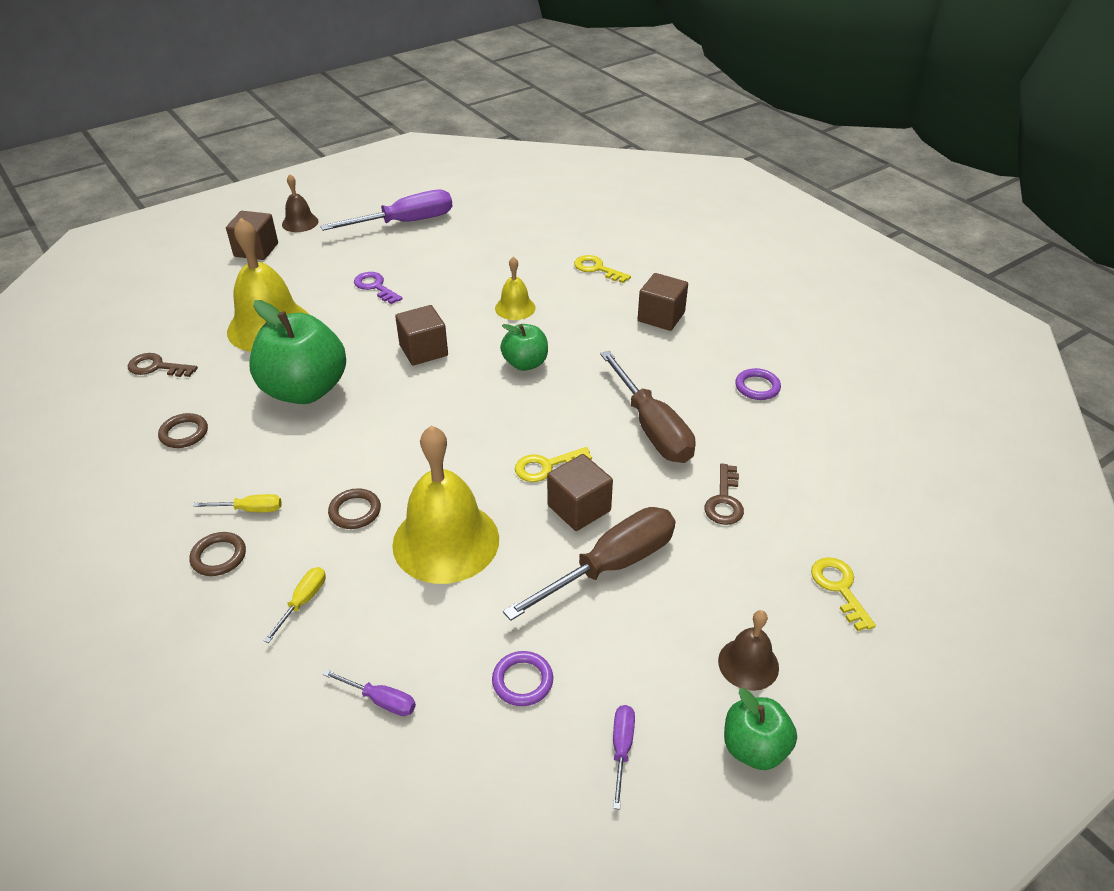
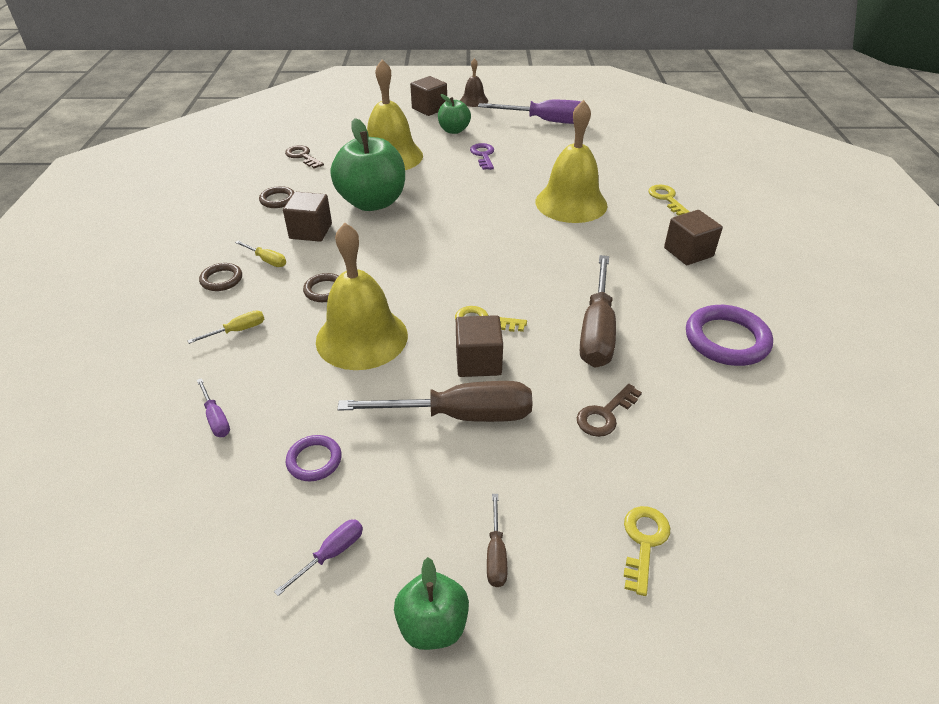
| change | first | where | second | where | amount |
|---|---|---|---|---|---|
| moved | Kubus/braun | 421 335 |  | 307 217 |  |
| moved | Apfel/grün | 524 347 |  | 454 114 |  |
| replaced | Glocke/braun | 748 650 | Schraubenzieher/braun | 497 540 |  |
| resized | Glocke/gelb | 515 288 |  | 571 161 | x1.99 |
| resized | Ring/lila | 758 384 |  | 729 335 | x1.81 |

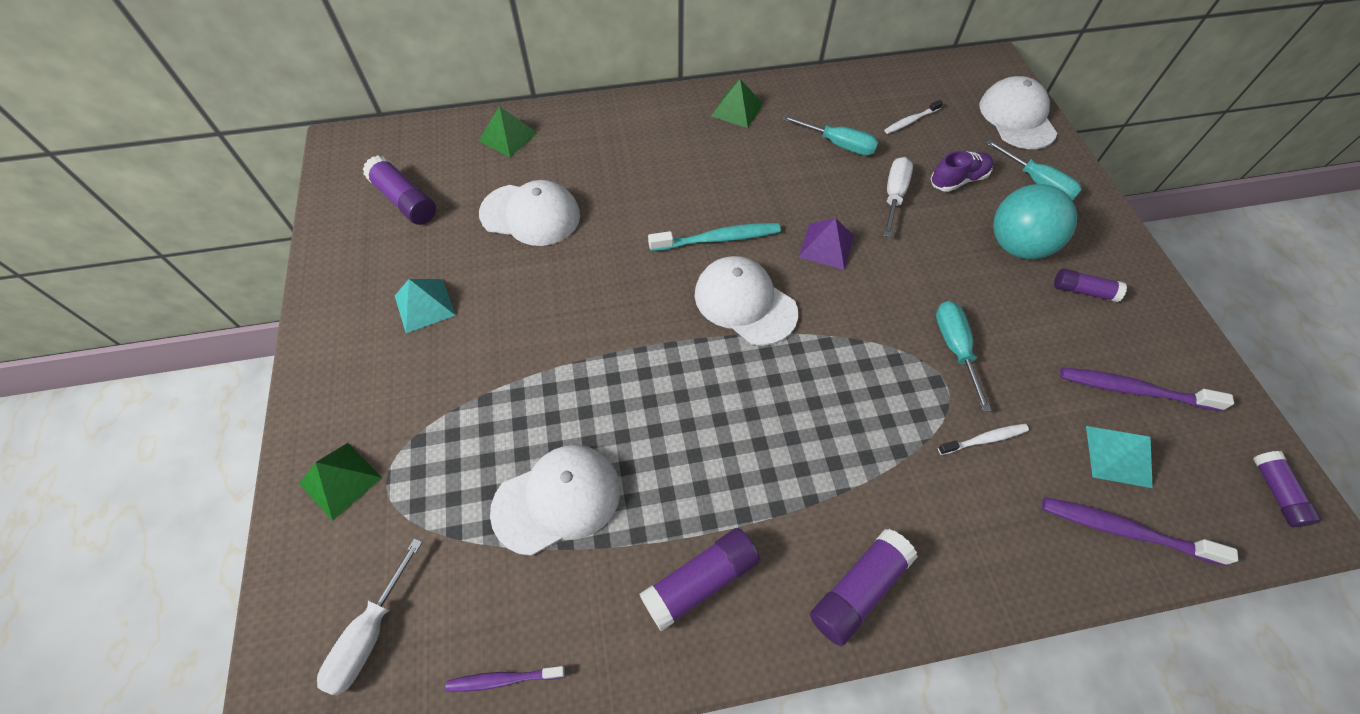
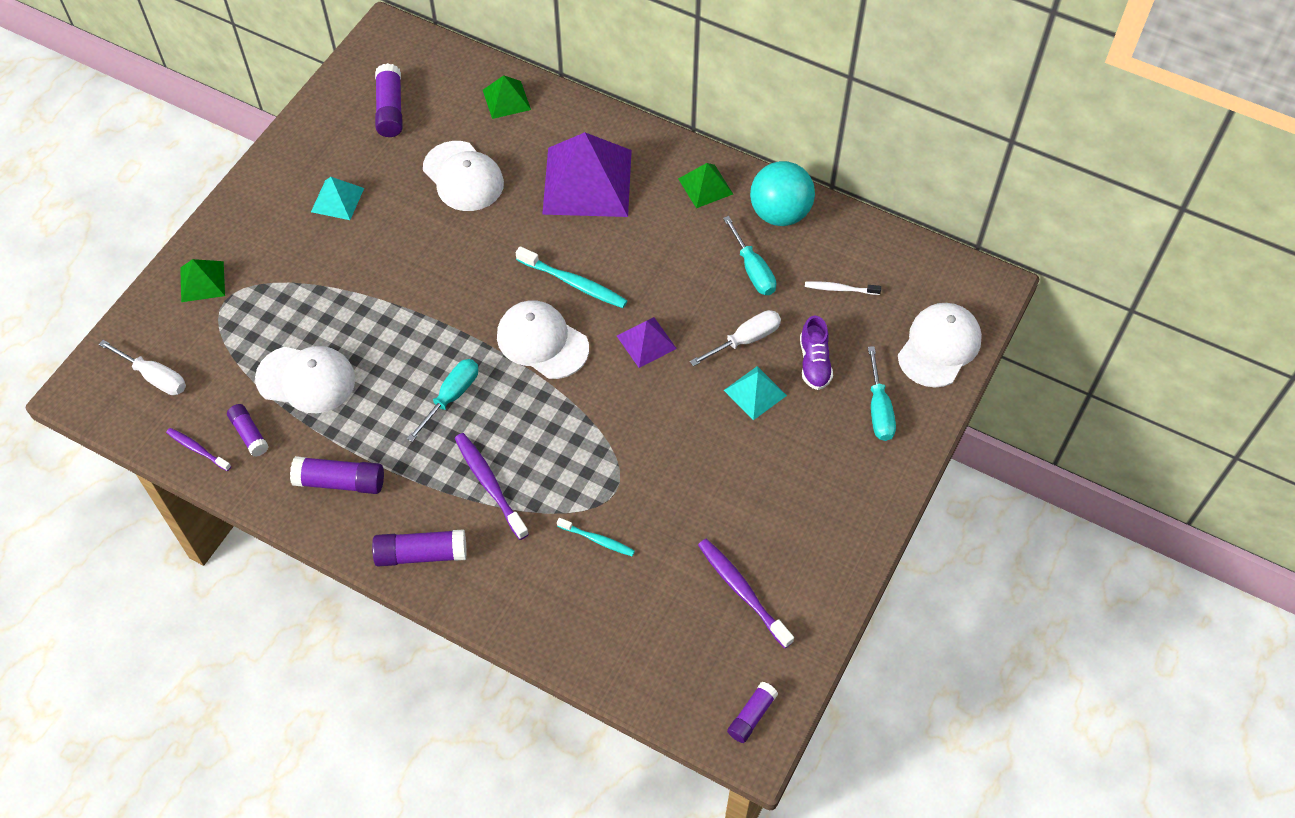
| change | first | where | second | where | amount |
|---|---|---|---|---|---|
| turned | Schraubenzieher/weiß | 369 617 |  | 142 367 | 120 degrees counterclockwise |
| moved | Klebestift/lila | 1090 285 |  | 248 430 |  |
| moved | Schraubenzieher/türkis | 964 356 |  | 442 400 |  |
| moved | Zahnbürste/lila | 1140 531 |  | 492 486 |  |
| turned | Kappe/weiß | 746 301 |  | 543 339 | 45 degrees counterclockwise |
| added |  |  | Pyramide/lila | 587 174 |  |
| recoloured | Zahnbürste/weiß | 983 439 | Zahnbürste/türkis | 596 537 |  |
| moved | Pyramide/türkis | 1119 457 |  | 755 393 |  |
| moved | Ball/türkis | 1035 221 |  | 782 193 |  |
| turned | Schuh/lila | 961 171 |  | 816 352 | 75 degrees clockwise |

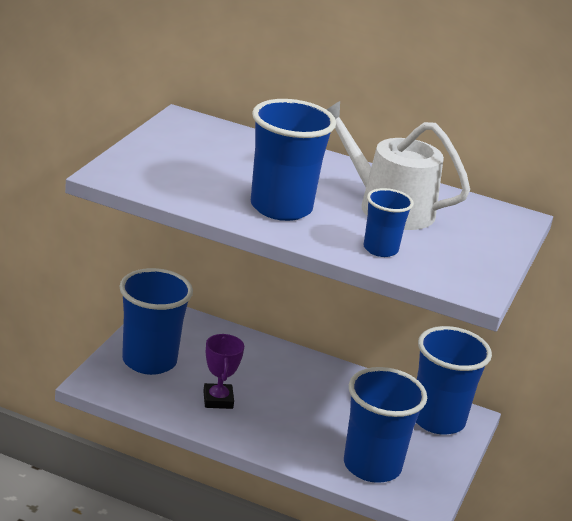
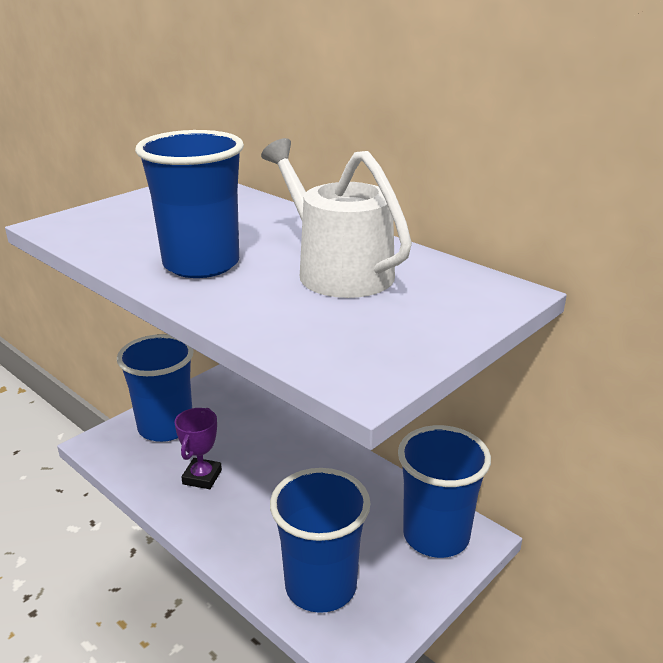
| change | first | where | second | where | amount |
|---|---|---|---|---|---|
| removed | Becher/blau | 389 222 |  |  |  |

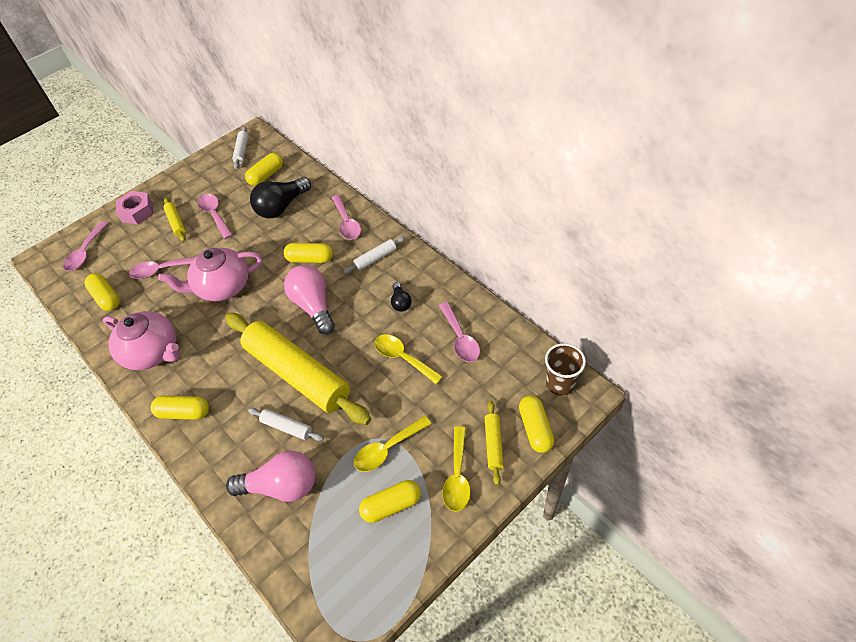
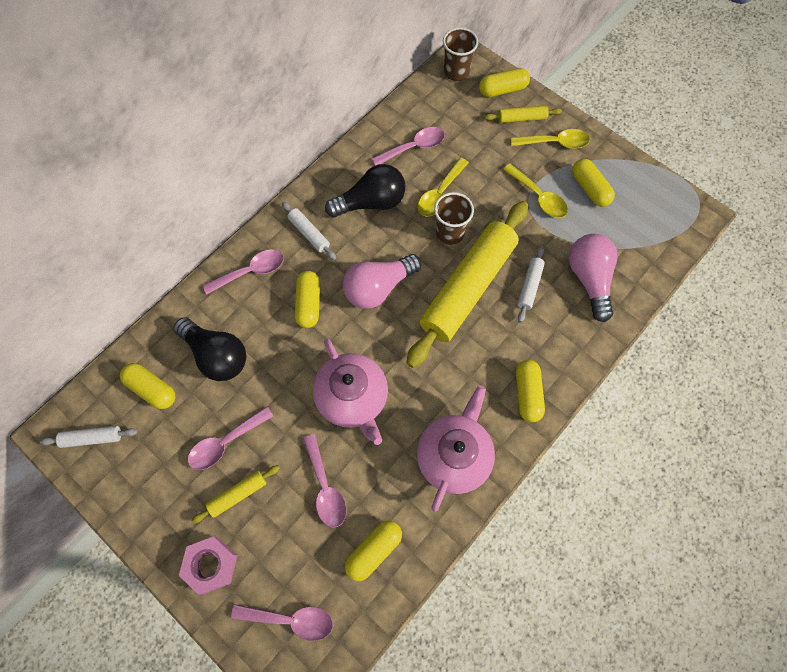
| change | first | where | second | where | amount |
|---|---|---|---|---|---|
| resized | Glühbirne/schwarz | 401 297 |  | 365 190 | x1.99 |
| added |  |  | Becher/braun | 454 218 |  |

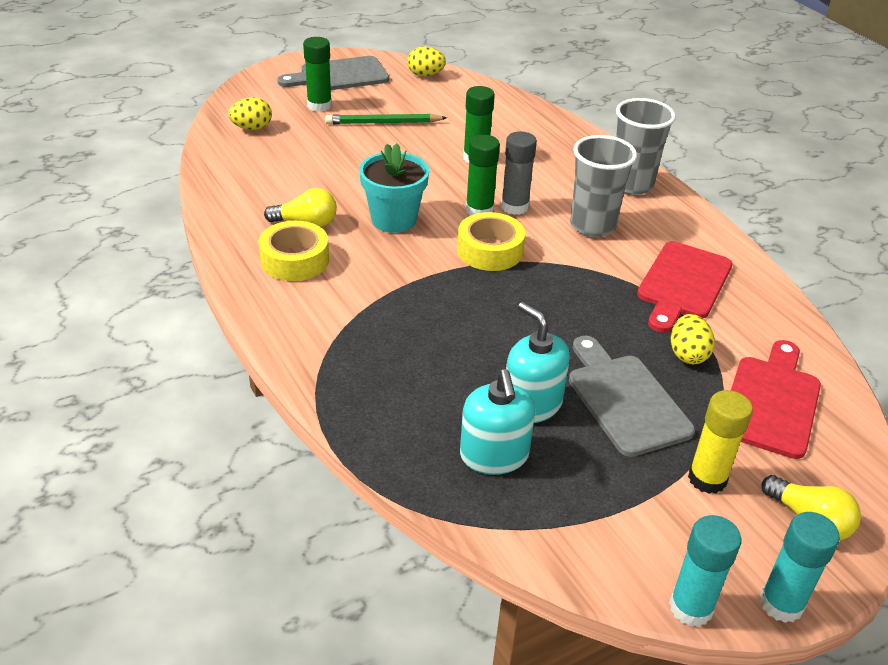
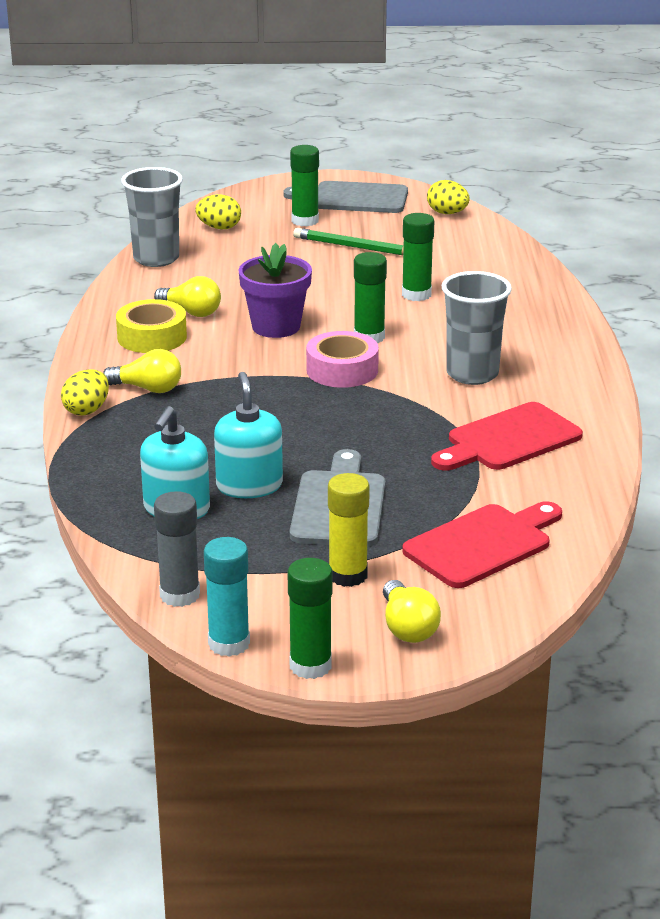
| change | first | where | second | where | amount |
|---|---|---|---|---|---|
| moved | Ei/gelb | 693 339 |  | 85 392 |  |
| added |  |  | Glühbirne/gelb | 142 371 |  |
| moved | Becher/grau | 646 146 |  | 152 217 |  |
| moved | Klebestift/grau | 519 173 |  | 177 549 |  |
| recoloured | Blumentopf/türkis | 394 188 | Blumentopf/lila | 275 290 |  |
| recoloured | Klebestift/türkis | 800 567 | Klebestift/grün | 310 618 |  |
| recoloured | Klebeband/gelb | 491 241 | Klebeband/rosa | 342 359 |  |

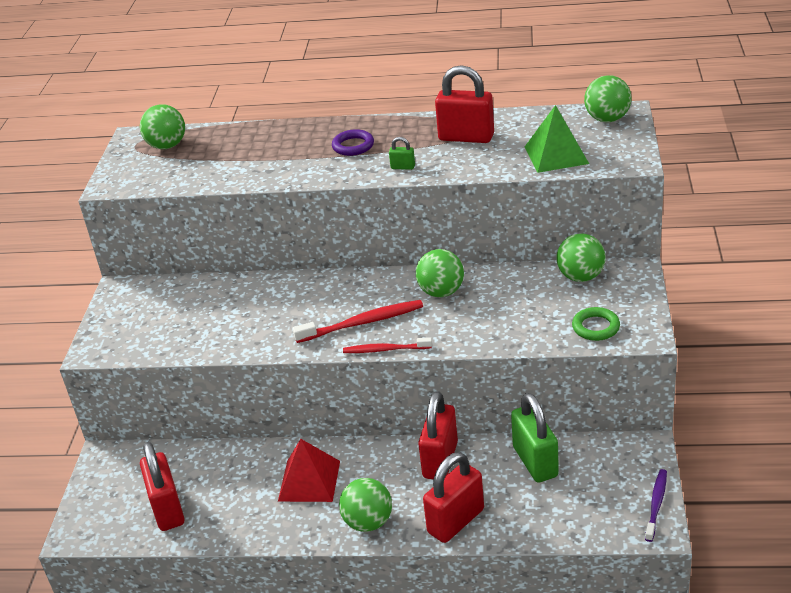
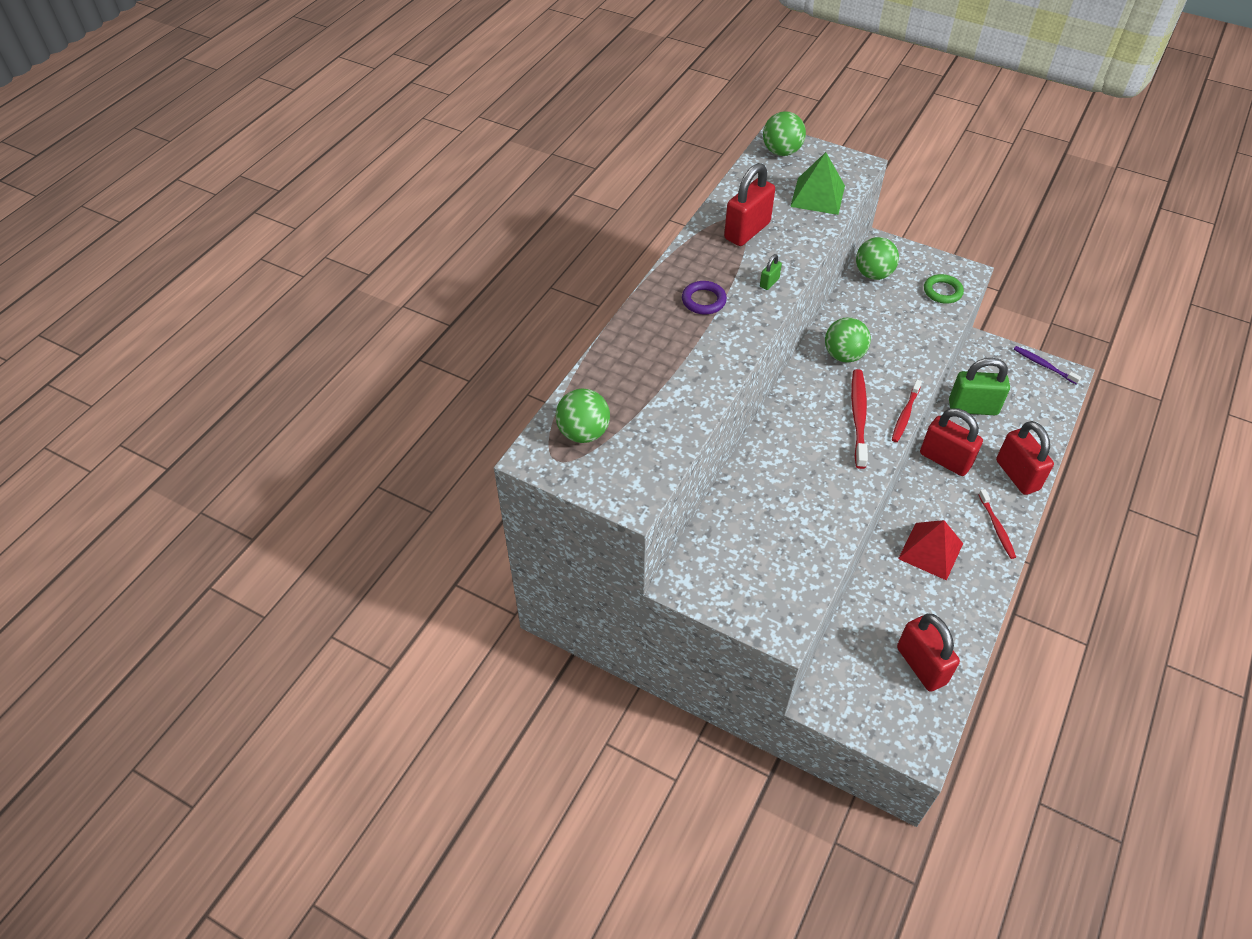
| change | first | where | second | where | amount |
|---|---|---|---|---|---|
| turned | Vorhängeschloss/rot | 162 486 |  | 928 653 | 60 degrees clockwise |
| replaced | Ball/grün | 365 505 | Zahnbürste/rot | 997 524 |  |

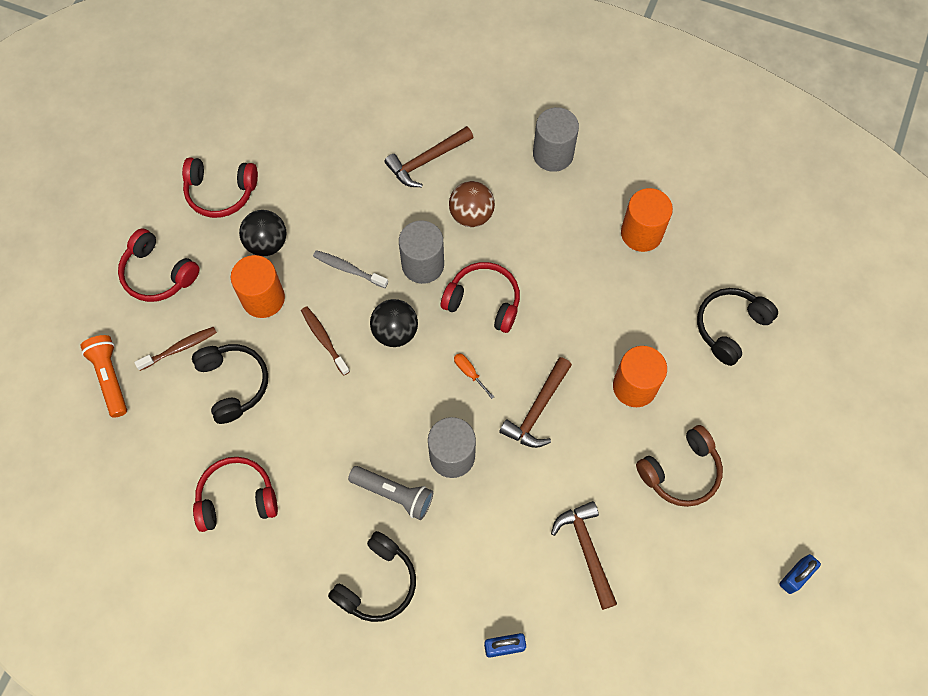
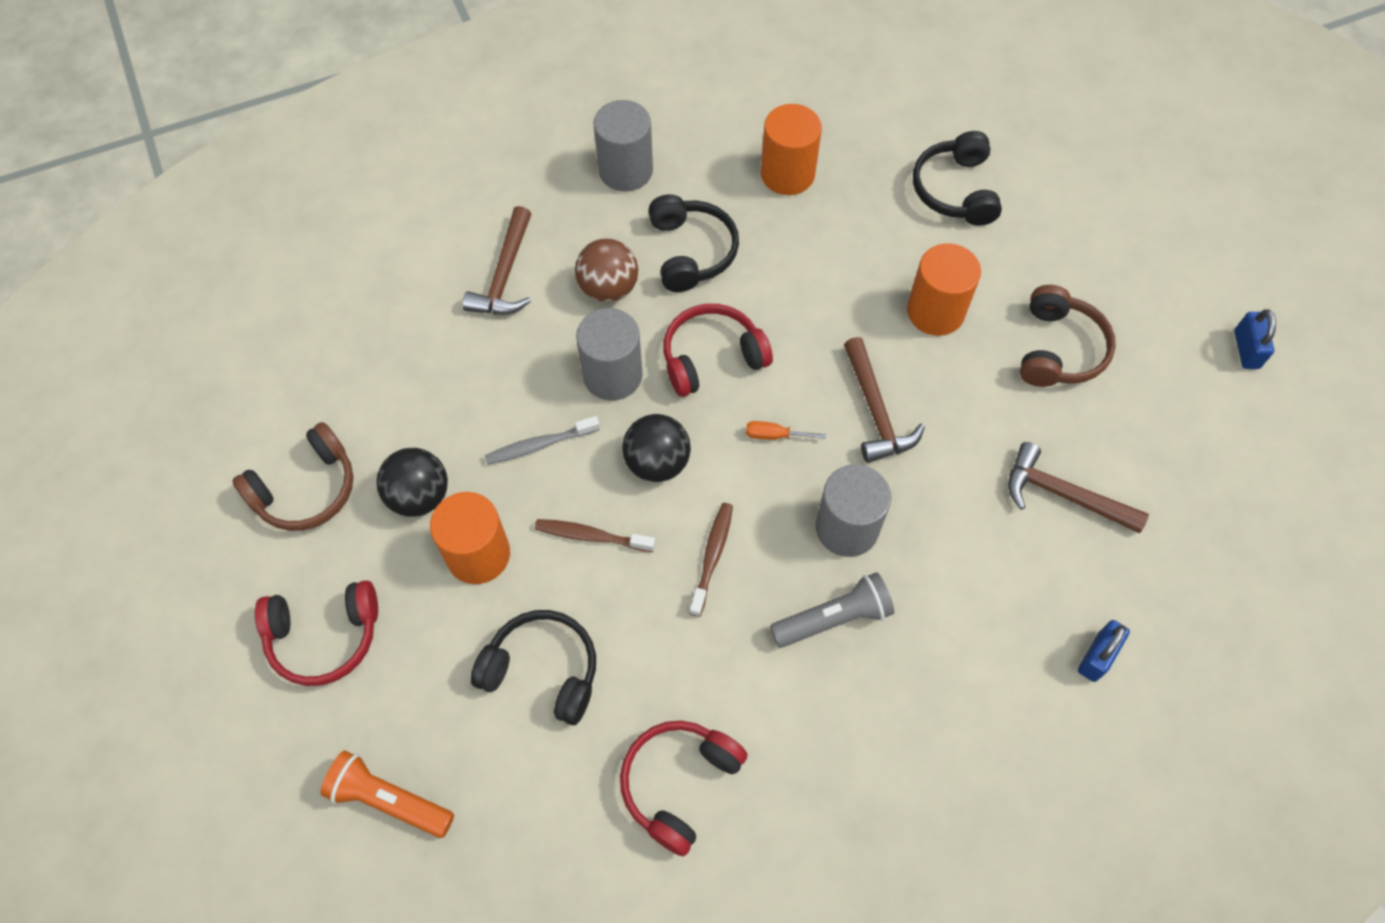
| change | first | where | second | where | amount |
|---|---|---|---|---|---|
| recoloured | Kopfhörer/rot | 220 187 | Kopfhörer/braun | 292 476 |  |
| moved | Kopfhörer/schwarz | 372 576 |  | 693 243 |  |
| moved | Zahnbürste/braun | 175 349 |  | 711 560 |  |

